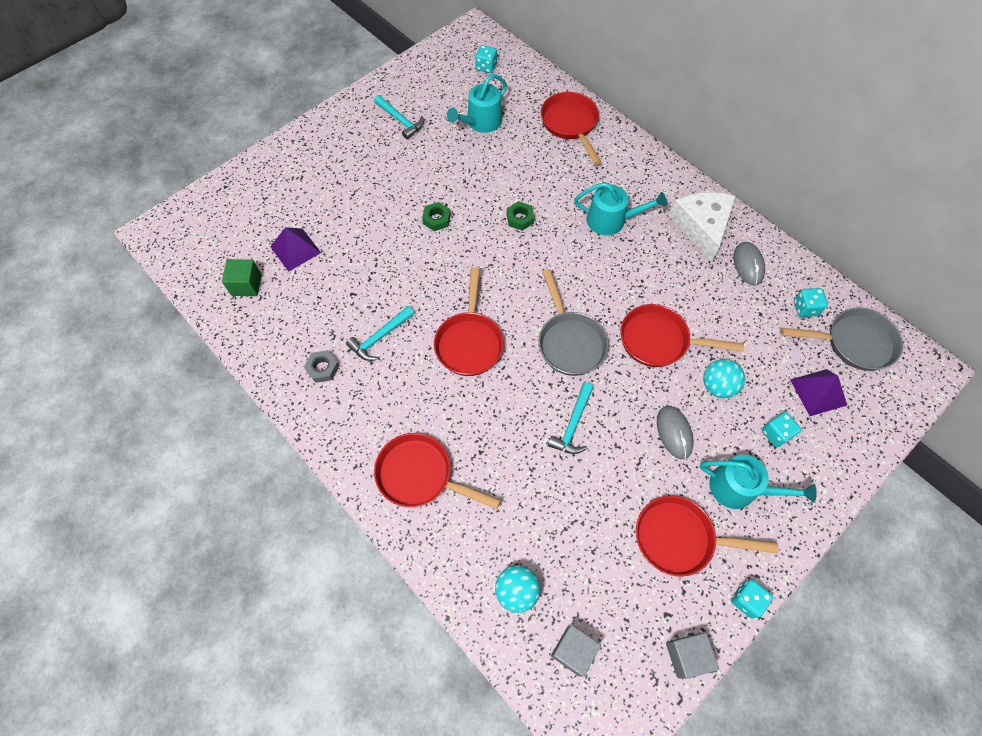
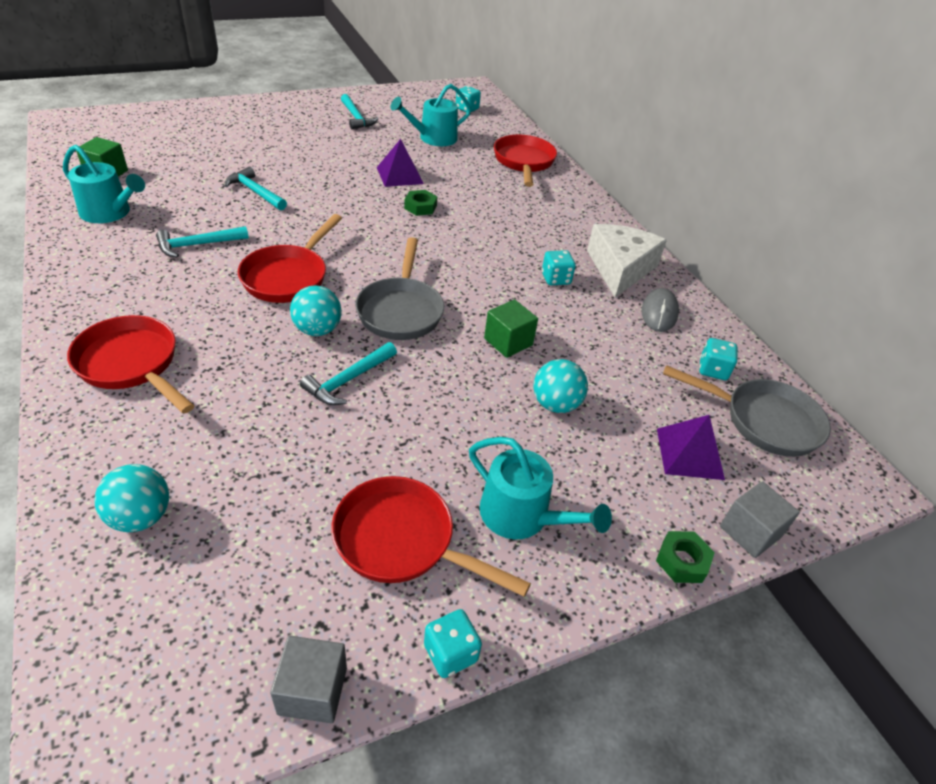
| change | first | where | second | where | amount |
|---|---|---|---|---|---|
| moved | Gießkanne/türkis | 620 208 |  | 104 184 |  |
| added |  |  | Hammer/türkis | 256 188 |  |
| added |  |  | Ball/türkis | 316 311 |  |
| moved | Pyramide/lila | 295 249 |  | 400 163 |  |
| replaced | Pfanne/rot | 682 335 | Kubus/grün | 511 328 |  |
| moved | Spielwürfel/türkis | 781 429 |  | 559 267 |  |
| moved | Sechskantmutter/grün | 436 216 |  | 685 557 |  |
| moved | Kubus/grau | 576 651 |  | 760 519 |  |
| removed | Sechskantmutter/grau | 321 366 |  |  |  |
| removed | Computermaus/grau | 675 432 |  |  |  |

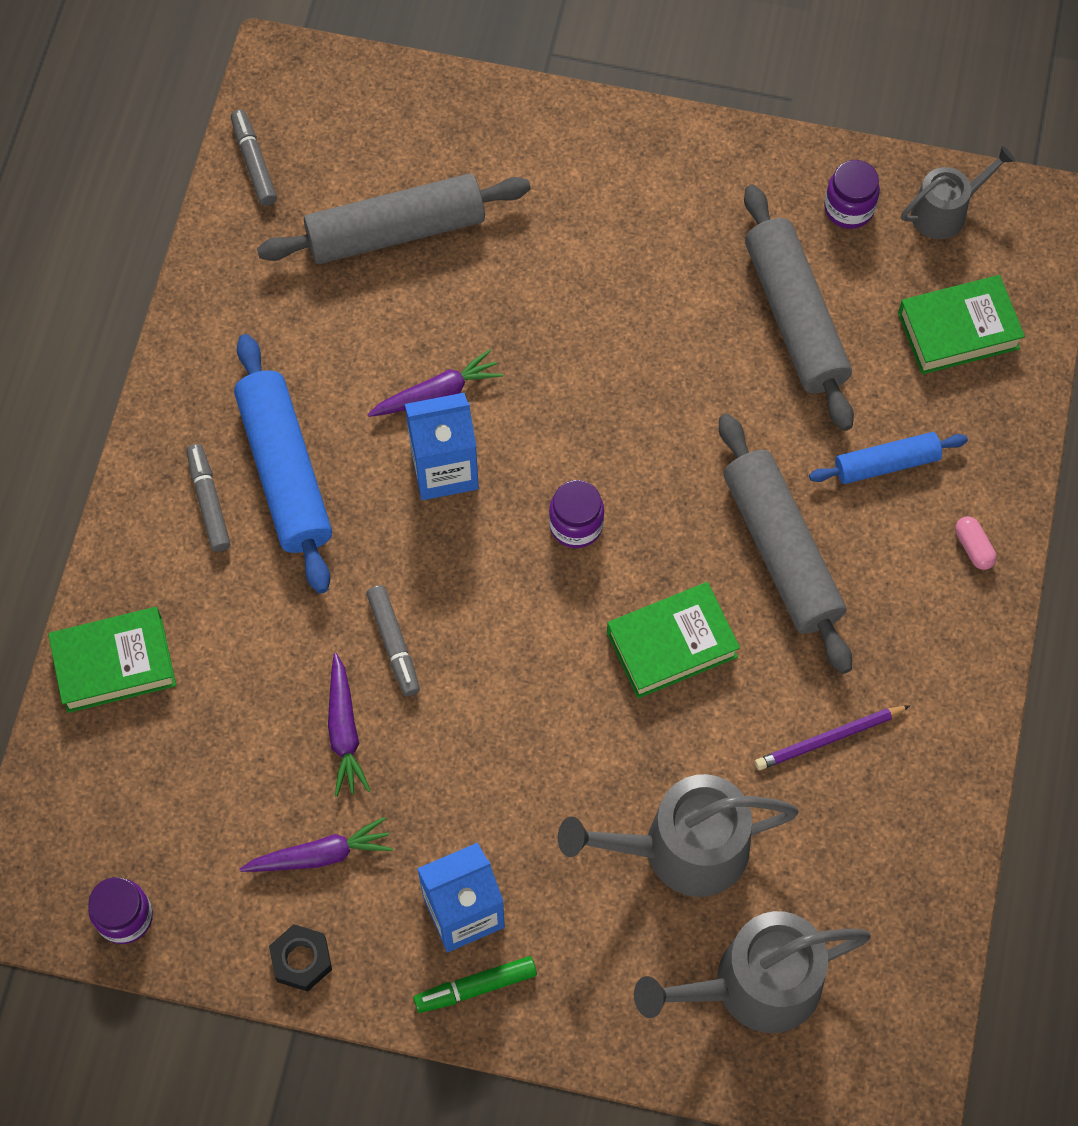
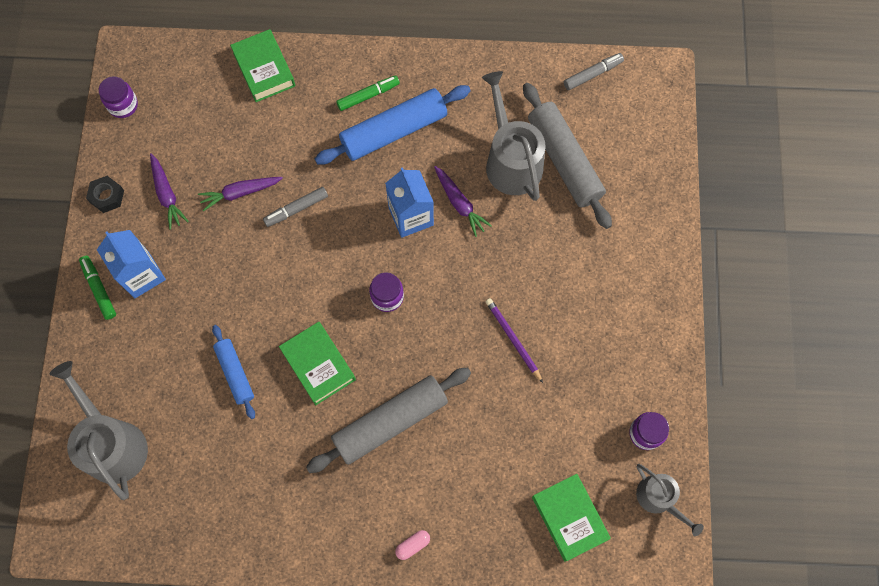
| change | first | where | second | where | amount |
|---|---|---|---|---|---|
| moved | Nudelholz/blau | 888 458 |  | 233 372 |  |
| recoloured | Filzstift/grau | 208 498 | Filzstift/grün | 368 93 |  |
| moved | Gießkanne/grau | 678 835 |  | 513 136 |  |
| moved | Bleistift/lila | 833 737 |  | 514 340 |  |
| removed | Nudelholz/grau | 799 308 |  |  |  |

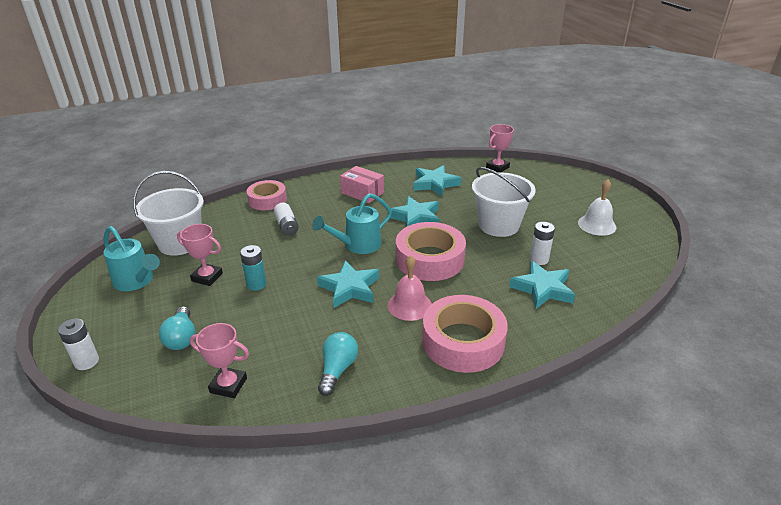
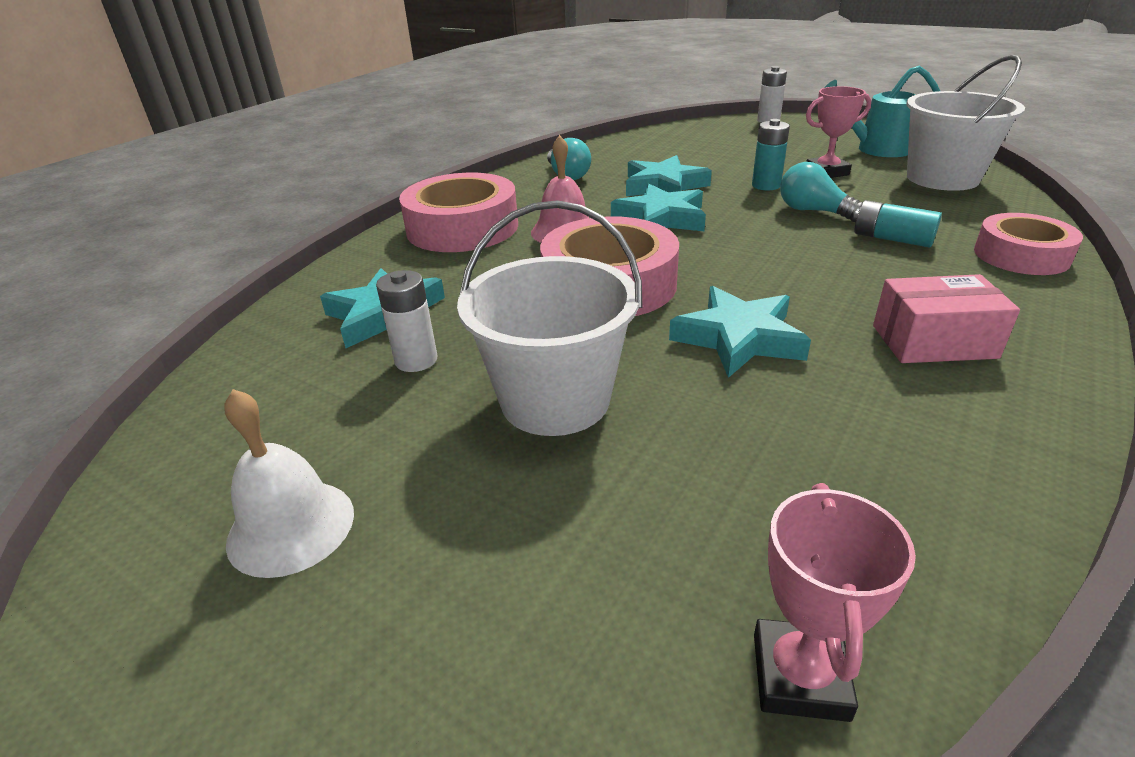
| change | first | where | second | where | amount |
|---|---|---|---|---|---|
| moved | Stern/türkis | 437 181 |  | 669 175 |  |
| moved | Glühbirne/türkis | 177 328 |  | 821 192 |  |
| recoloured | Batterie/weiß | 286 219 | Batterie/türkis | 897 223 |  |
| removed | Pokal/rosa | 219 360 |  |  |  |
| removed | Gießkanne/türkis | 352 223 |  |  |  |

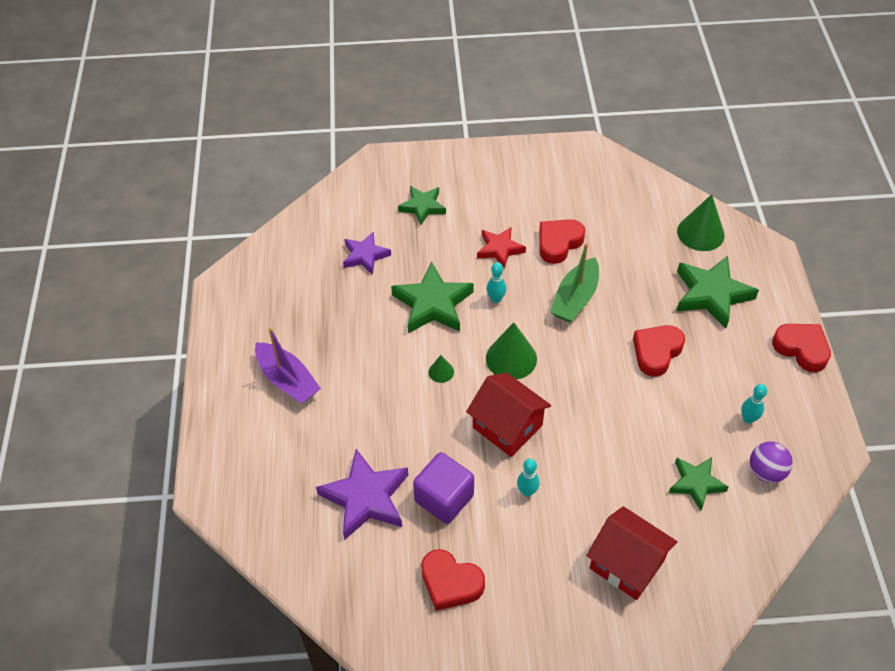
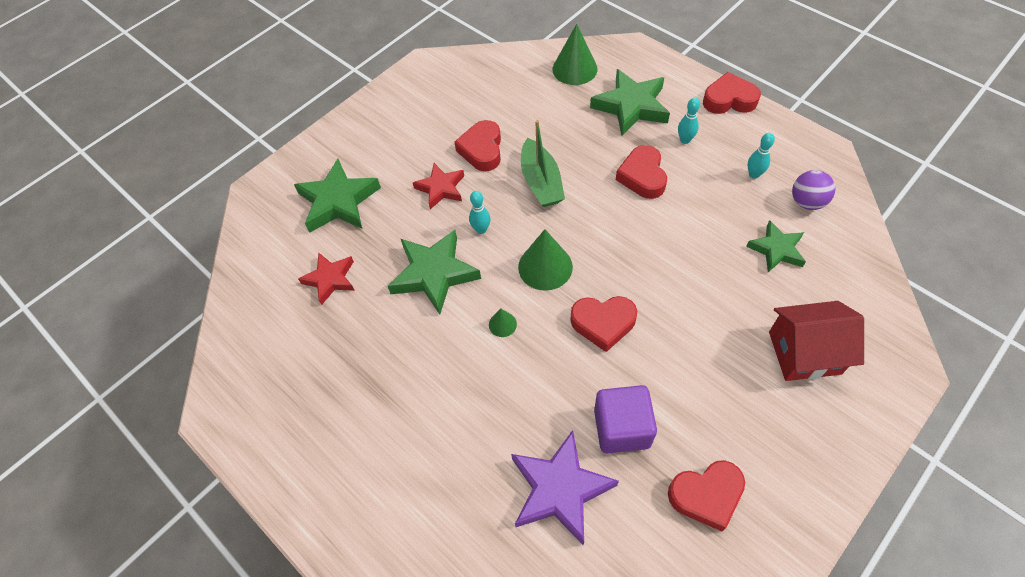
| change | first | where | second | where | amount |
|---|---|---|---|---|---|
| resized | Stern/grün | 422 206 |  | 337 196 | x1.61 |
| recoloured | Stern/lila | 367 253 | Stern/rot | 326 279 |  |
| replaced | Haus/rot | 508 415 | Herz/rot | 603 324 |  |
| moved | Bowlingkegel/türkis | 528 477 |  | 689 121 |  |
| removed | Boot/lila | 288 366 |  |  |  |

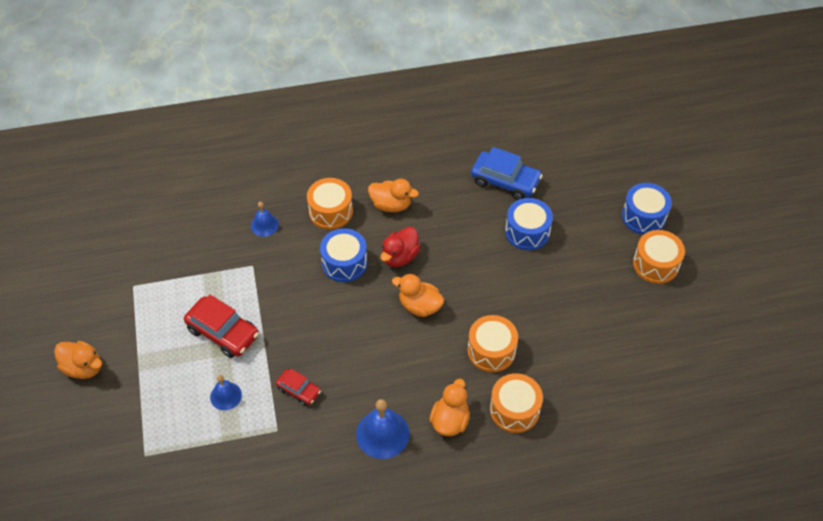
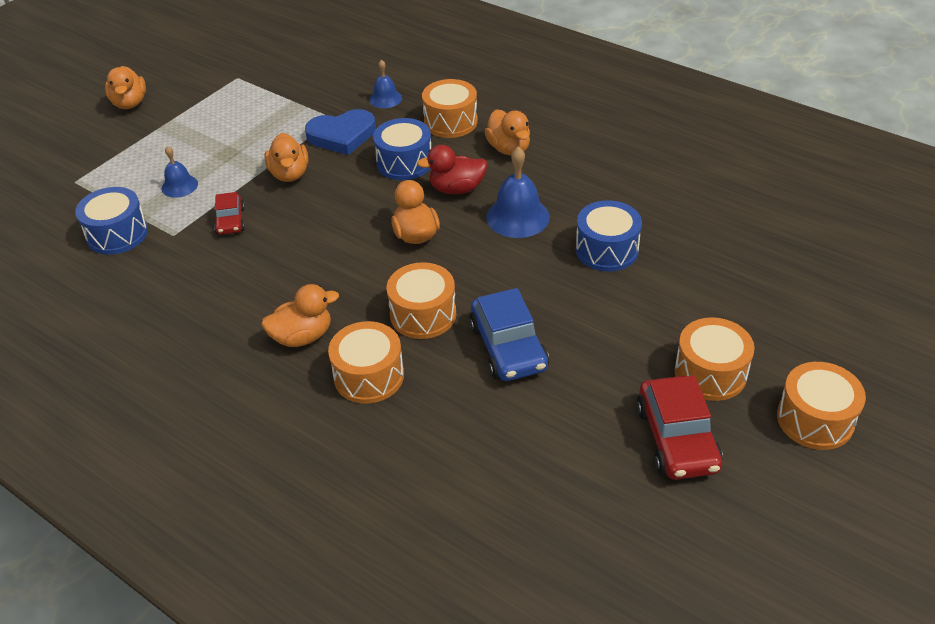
| change | first | where | second | where | amount |
|---|---|---|---|---|---|
| moved | Trommel/blau | 647 209 |  | 111 221 |  |
| added |  |  | Ente/orange | 286 157 |  |
| added |  |  | Herz/blau | 340 132 |  |
| moved | Auto/blau | 507 173 |  | 509 334 |  |
| moved | Glocke/blau | 383 429 |  | 518 192 |  |
| moved | Auto/rot | 221 326 |  | 679 427 |  |
| added |  |  | Trommel/orange | 821 406 |  |

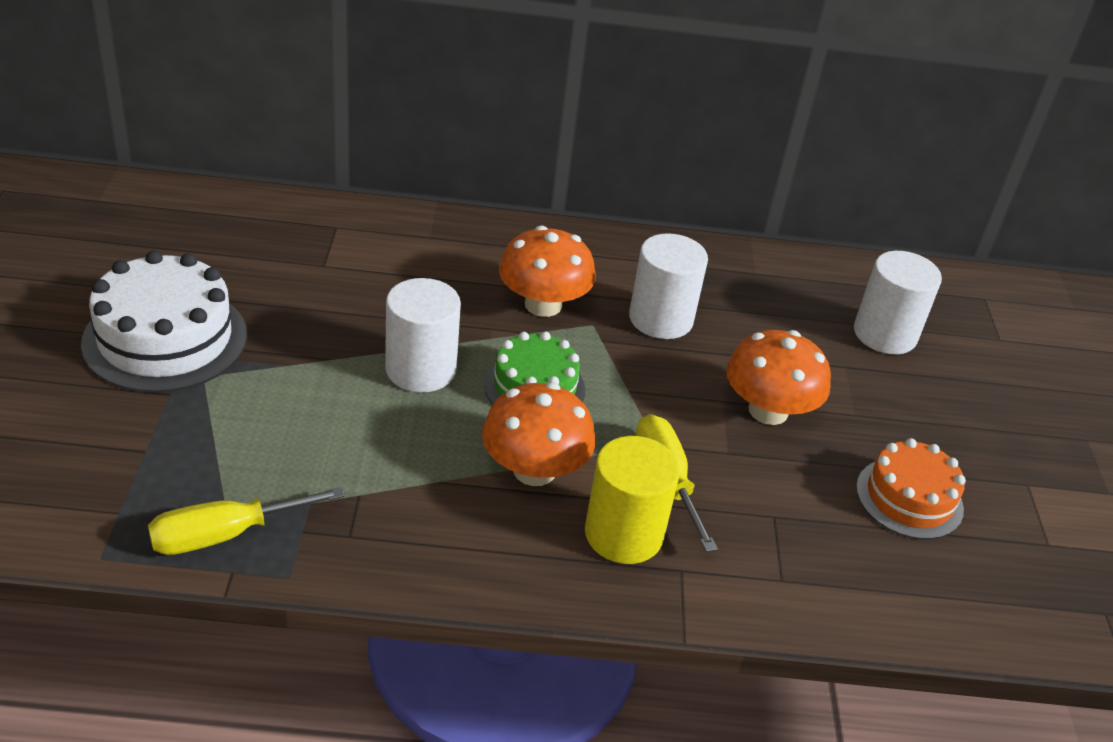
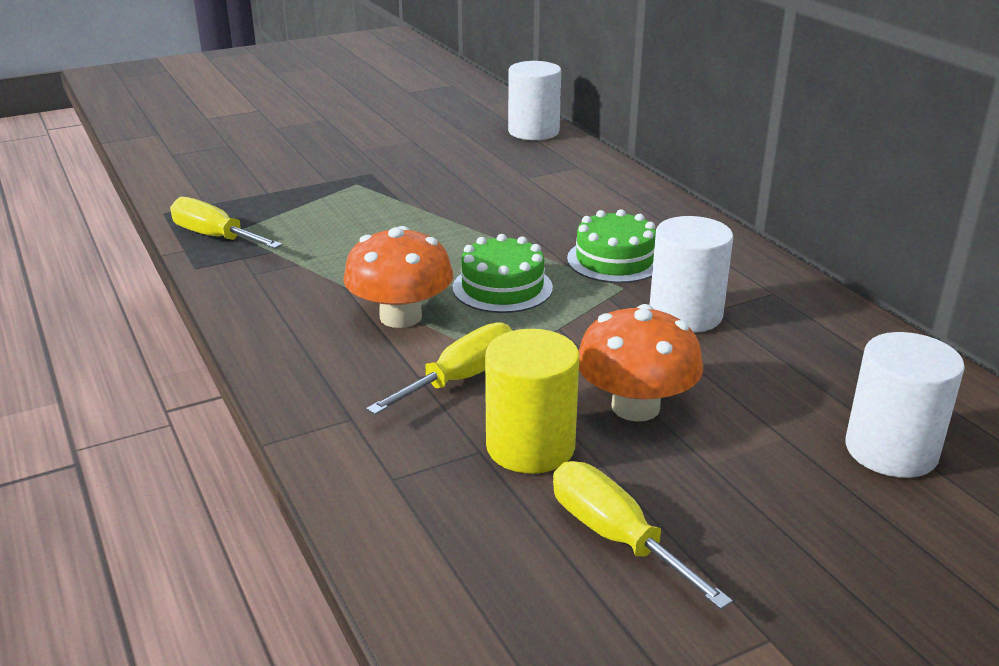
| change | first | where | second | where | amount |
|---|---|---|---|---|---|
| moved | Vollzylinder/gelb | 632 500 |  | 532 401 |  |
| moved | Vollzylinder/weiß | 423 335 |  | 534 100 |  |
| replaced | Kuchen/orange | 911 488 | Schraubenzieher/gelb | 643 535 |  |
| replaced | Pilz/orange | 547 271 | Kuchen/grün | 611 246 |  |
| removed | Kuchen/weiß | 164 322 |  |  |  |

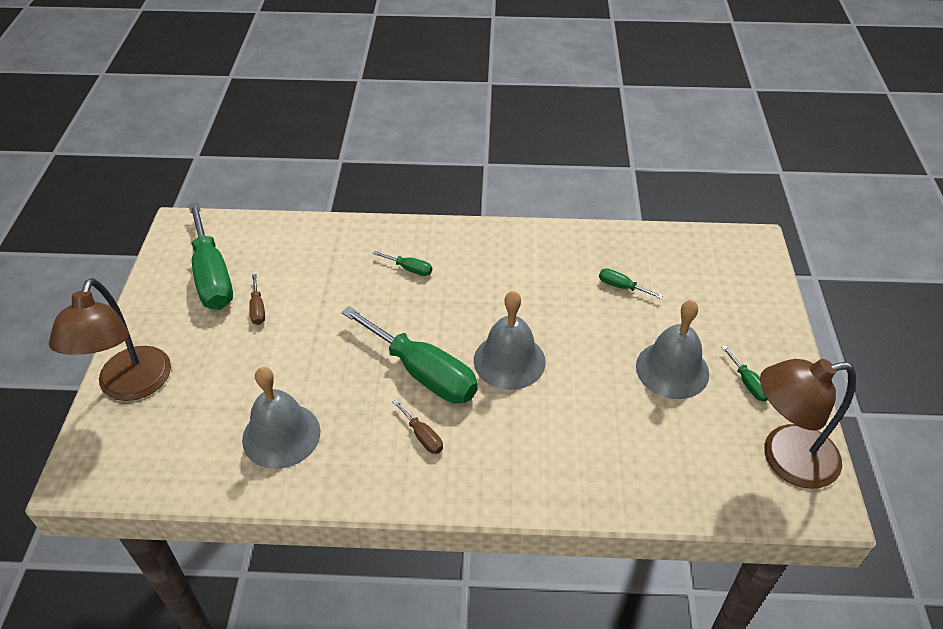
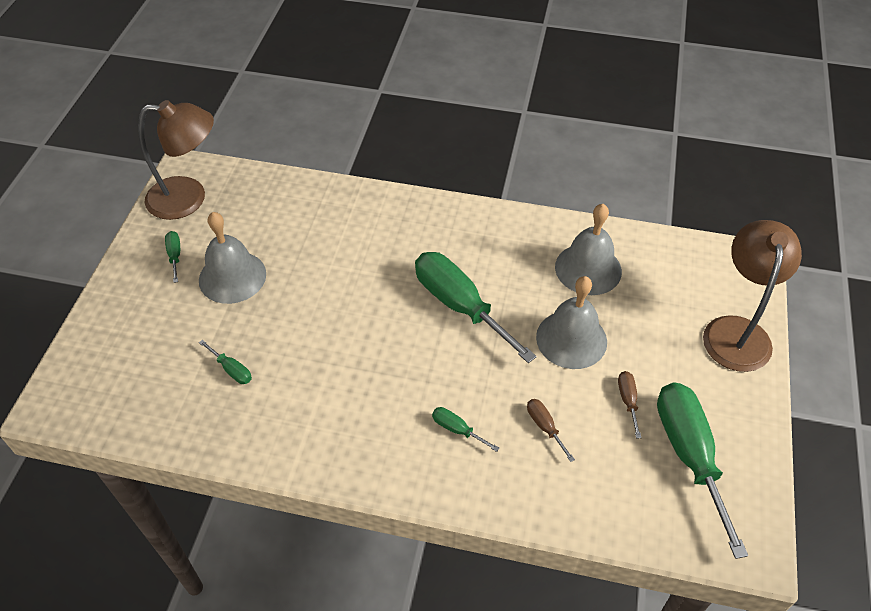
| change | first | where | second | where | amount |
|---|---|---|---|---|---|
| moved | Schraubenzieher/braun | 418 426 |  | 551 430 |  |
| moved | Glocke/grau | 510 340 |  | 571 322 |  |

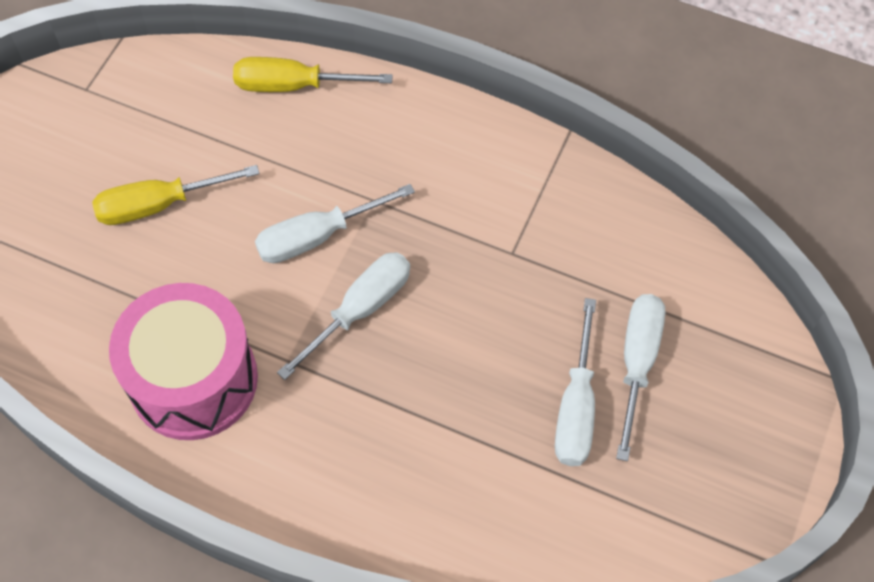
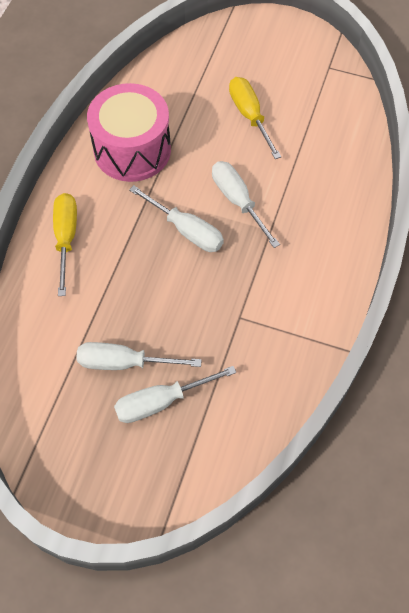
| change | first | where | second | where | amount |
|---|---|---|---|---|---|
| moved | Schraubenzieher/gelb | 313 74 |  | 65 244 |  |
| turned | Schraubenzieher/weiß | 640 377 |  | 175 394 | 150 degrees clockwise |

